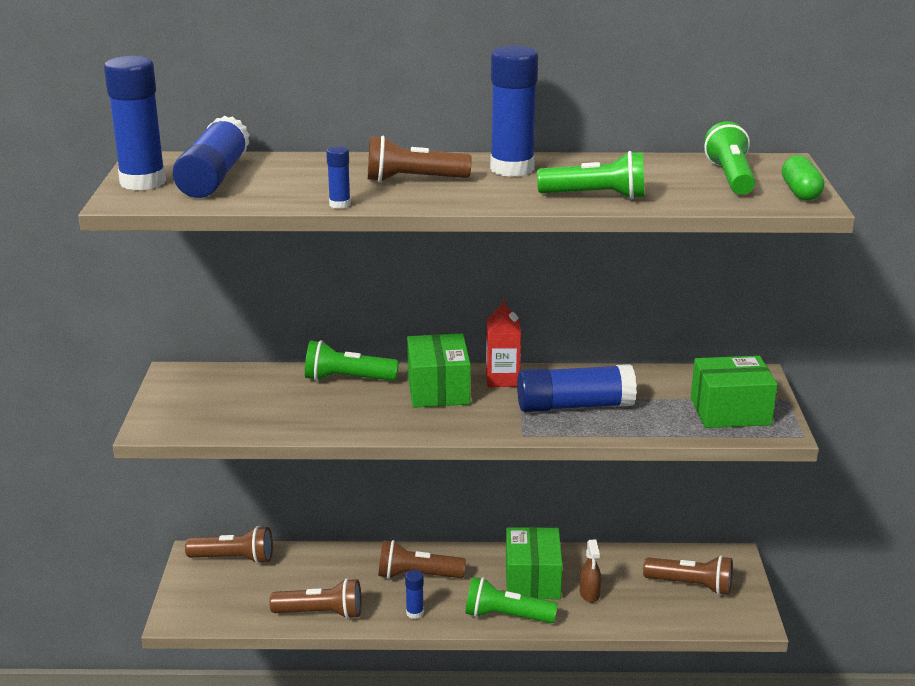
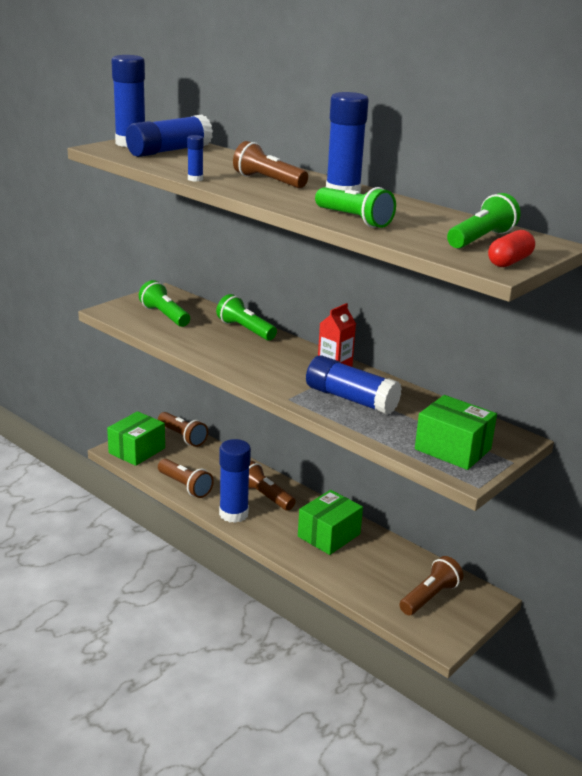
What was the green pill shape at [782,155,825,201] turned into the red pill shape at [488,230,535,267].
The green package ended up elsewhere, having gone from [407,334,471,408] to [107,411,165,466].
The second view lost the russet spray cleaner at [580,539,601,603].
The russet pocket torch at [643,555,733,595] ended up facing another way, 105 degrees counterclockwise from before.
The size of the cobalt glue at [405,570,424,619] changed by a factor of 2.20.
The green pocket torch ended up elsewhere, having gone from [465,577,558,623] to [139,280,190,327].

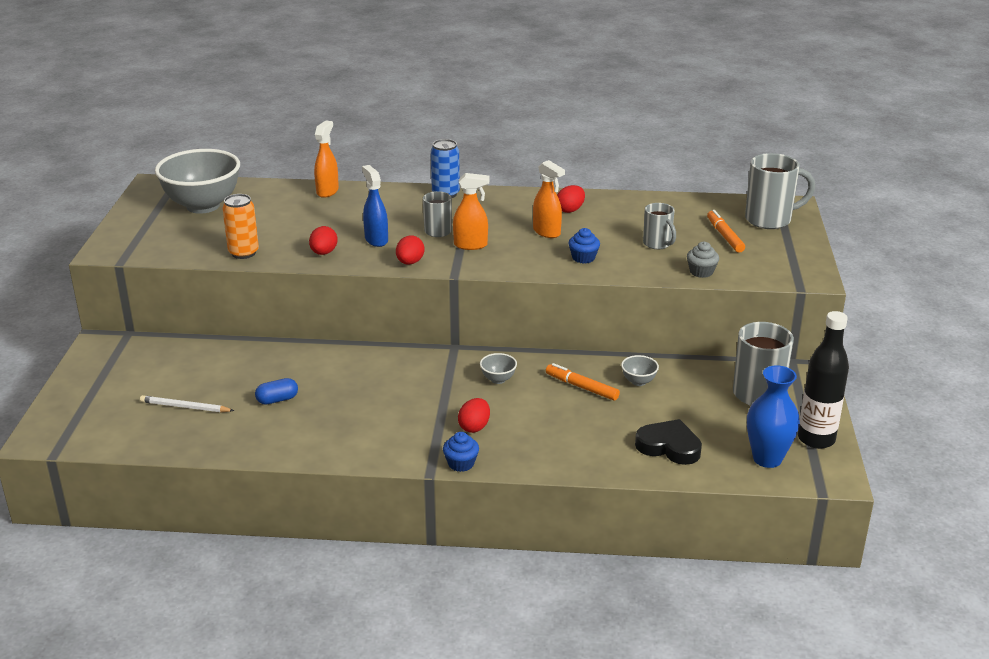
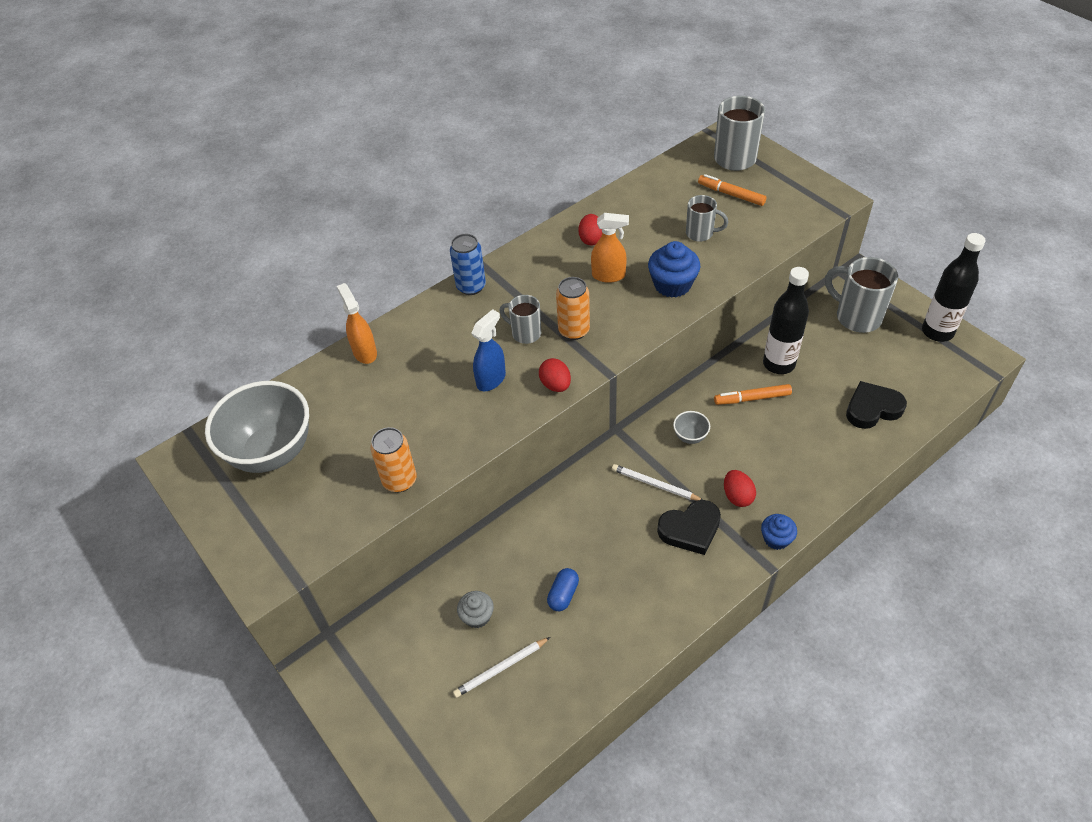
The cobalt spray cleaner at [362,165,388,247] ended up facing another way, 105 degrees clockwise from before.
Where the orange-coloured spray cleaner stood at [453,173,489,250], the orange-coloured can came to stand at [556,277,590,340].
The second view lost the red egg shape at [309,226,338,255].
The size of the cobalt cupcake at [568,228,600,263] changed by a factor of 1.63.
The ash-grey cupcake ended up elsewhere, having gone from [687,242,719,278] to [457,591,494,628].
Where the ash-grey serving bowl stood at [621,355,659,386], the ebony drink bottle came to stand at [763,267,809,374].
The second view lost the cobalt flower vase at [747,365,800,468].
The second view gained the snow-white lead pencil at [612,464,703,501].
The second view gained the ebony love heart at [657,500,721,555].

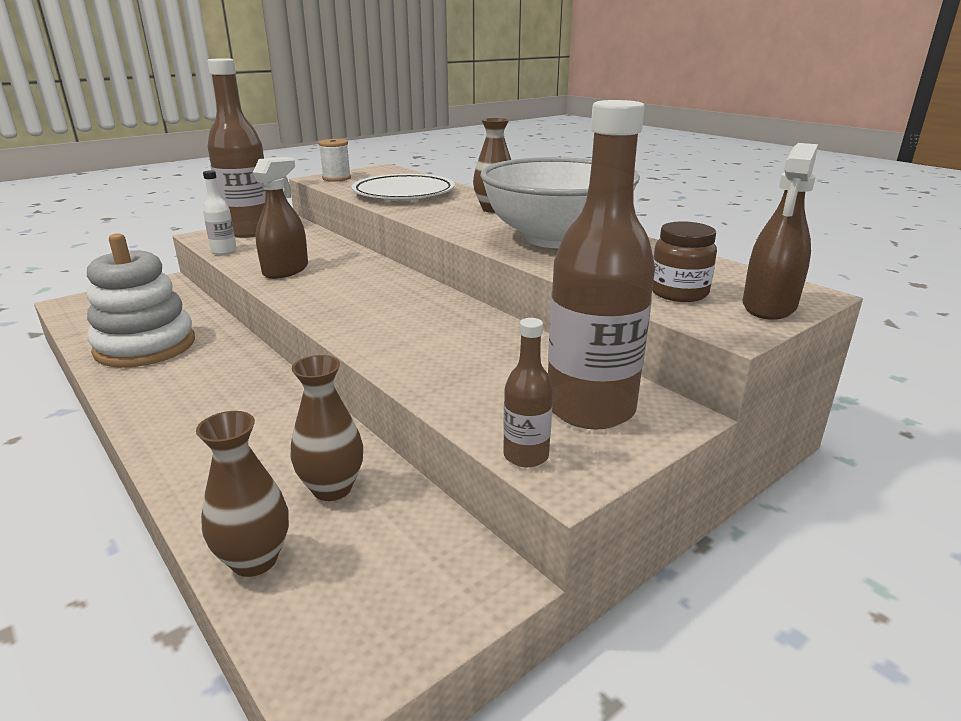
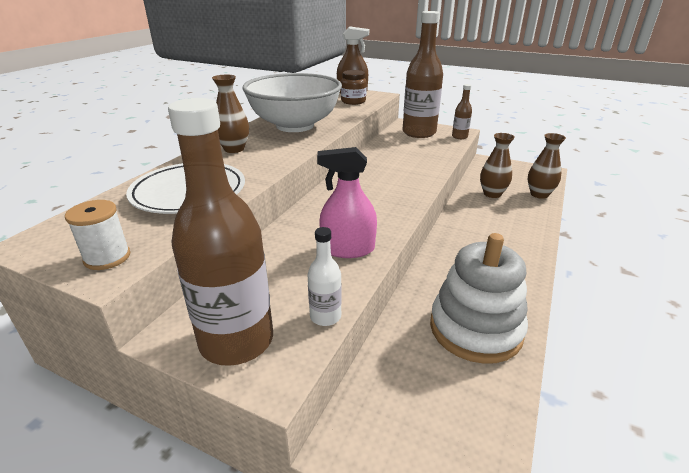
What was the russet spray cleaner at [253,157,308,279] turned into the pink spray cleaner at [317,147,377,258].

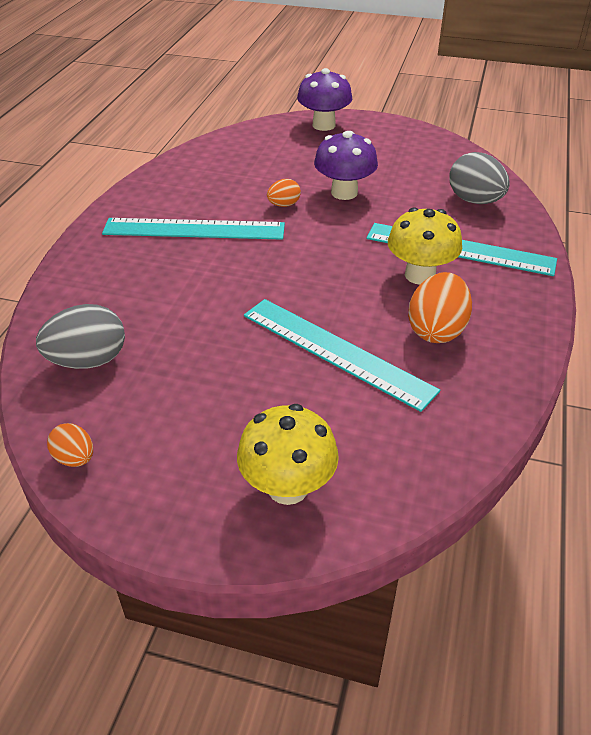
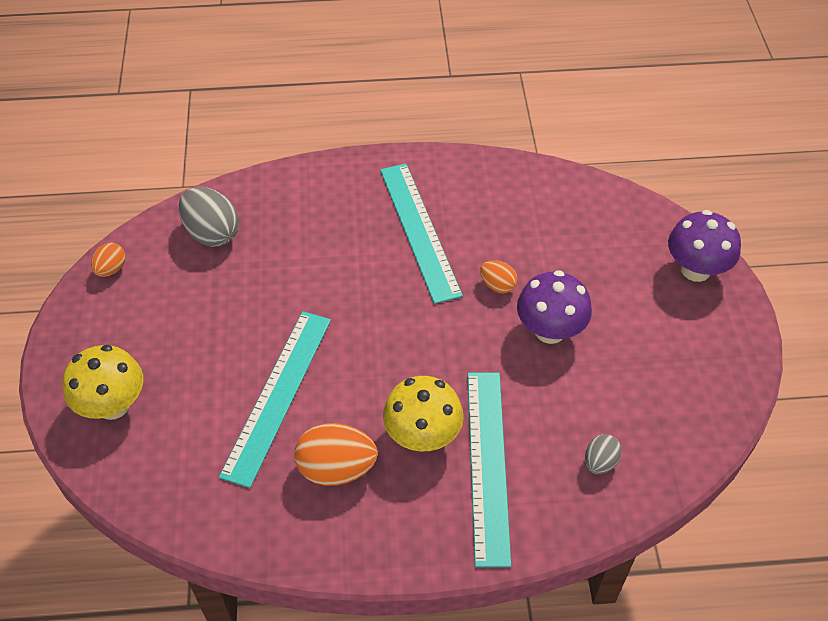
The size of the ash-grey egg shape at [449,152,510,204] changed by a factor of 0.56.

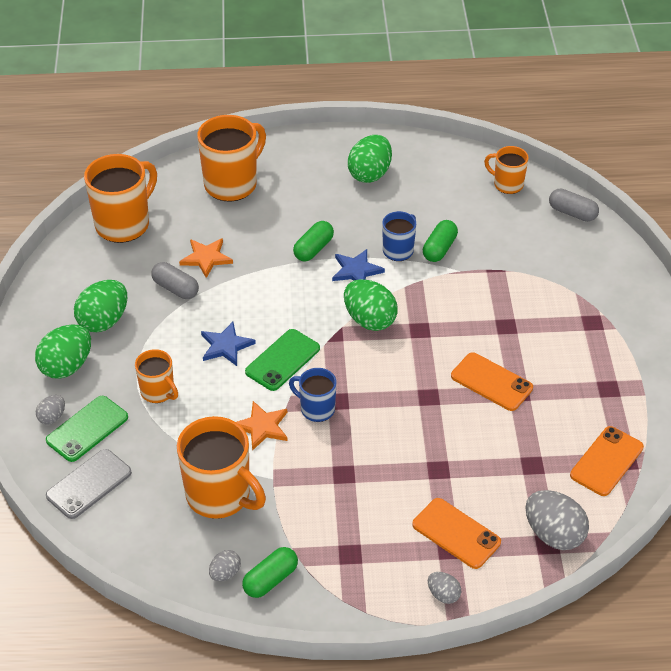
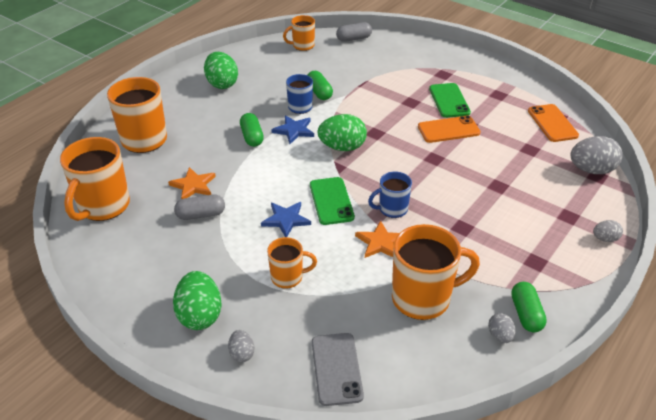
The orange-coloured coffee mug at [84,154,157,243] ended up facing another way, 150 degrees counterclockwise from before.
The second view lost the green egg shape at [74,280,127,332].
The green mobile phone ended up elsewhere, having gone from [46,396,128,462] to [429,83,471,118].
The second view lost the orange-coloured mobile phone at [412,498,501,569].

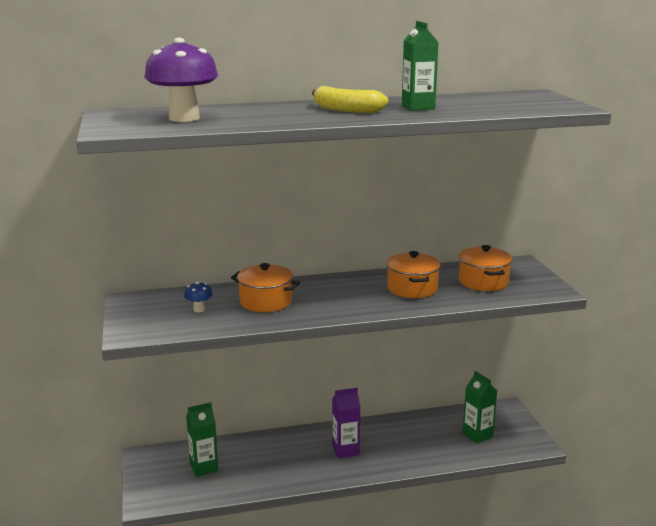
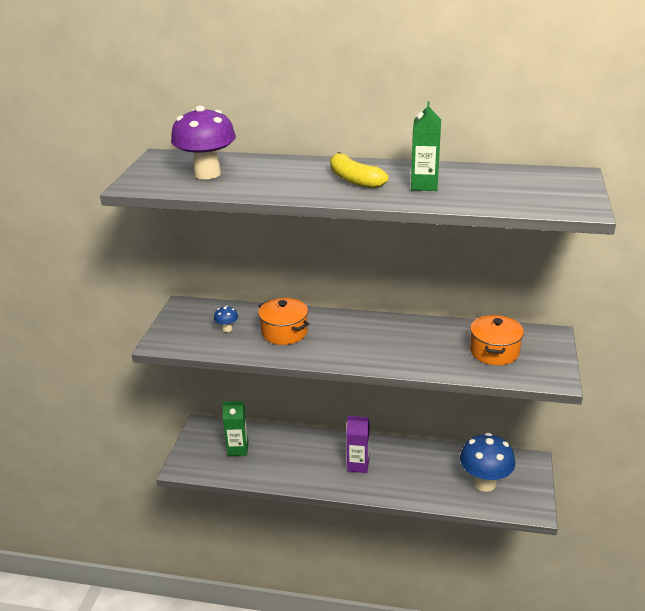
The second view lost the orange-coloured stockpot at [386,251,441,298].
Where the green carton stood at [463,371,497,444], the cobalt toadstool came to stand at [460,433,515,492].

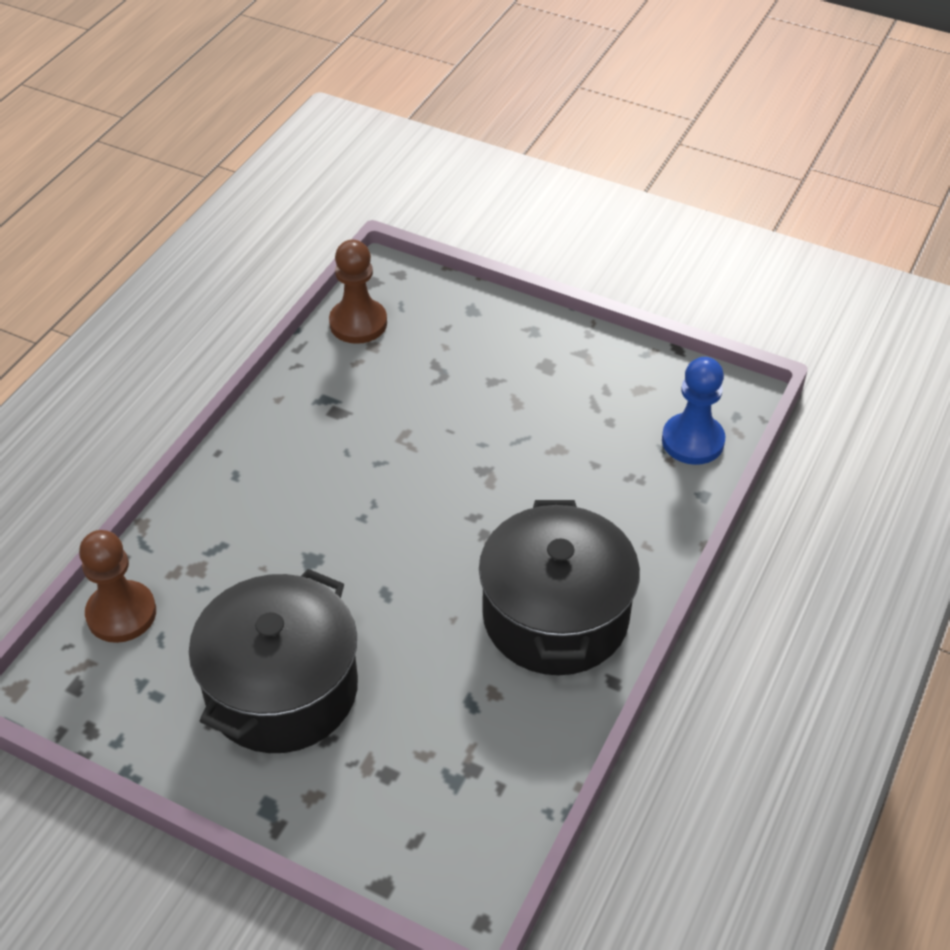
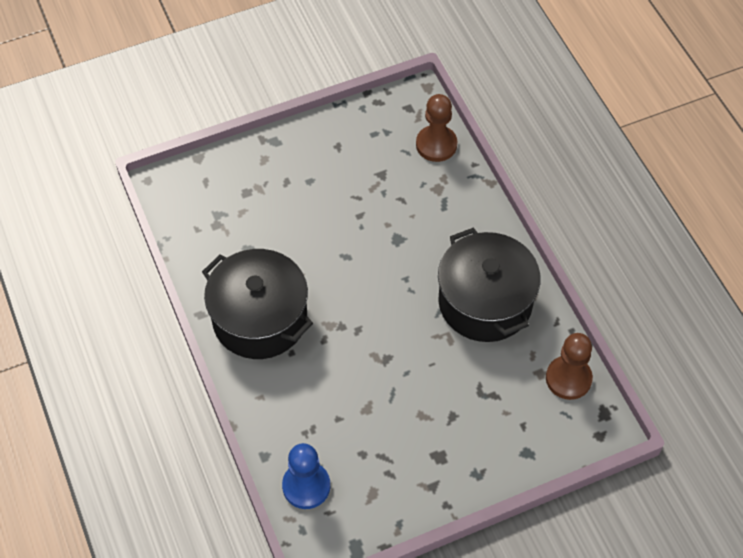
The ebony stockpot ended up elsewhere, having gone from [189,569,358,753] to [438,228,541,342].

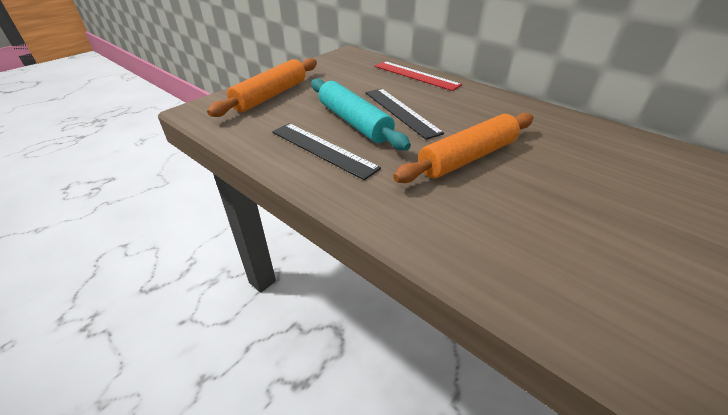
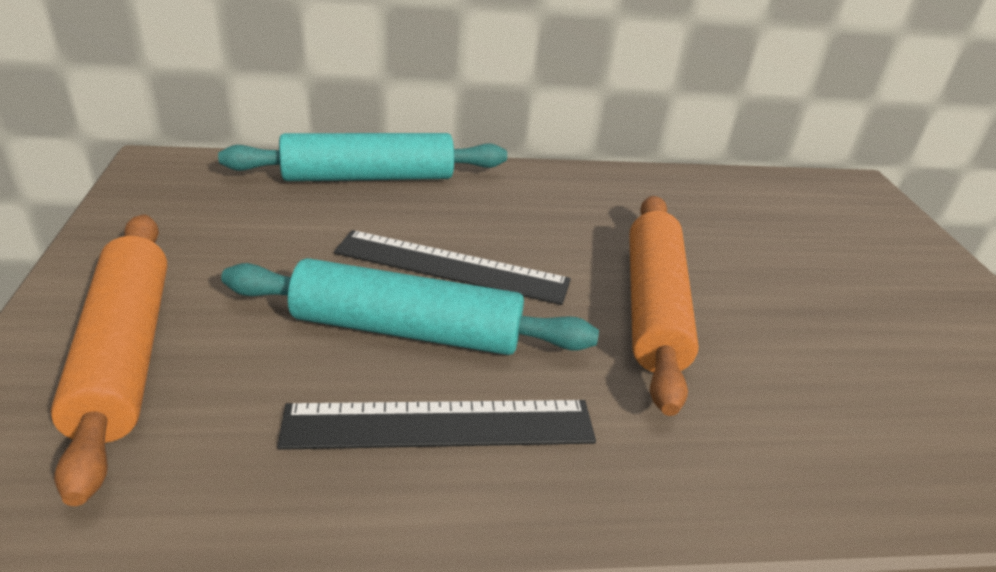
Where the red measuring stick stood at [375,61,462,91], the aqua pastry roller came to stand at [218,133,507,181].

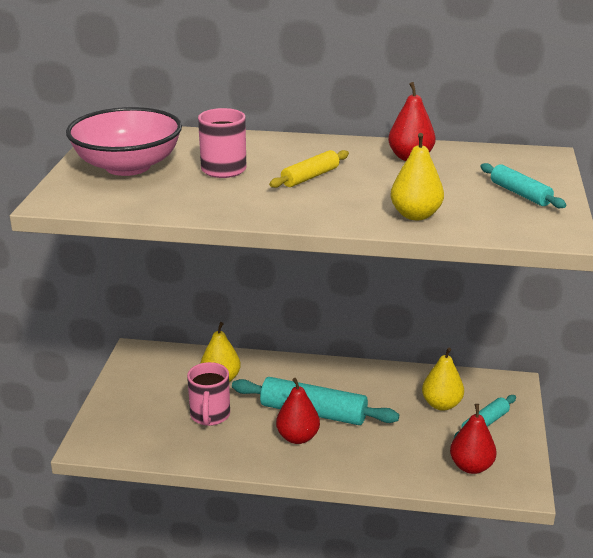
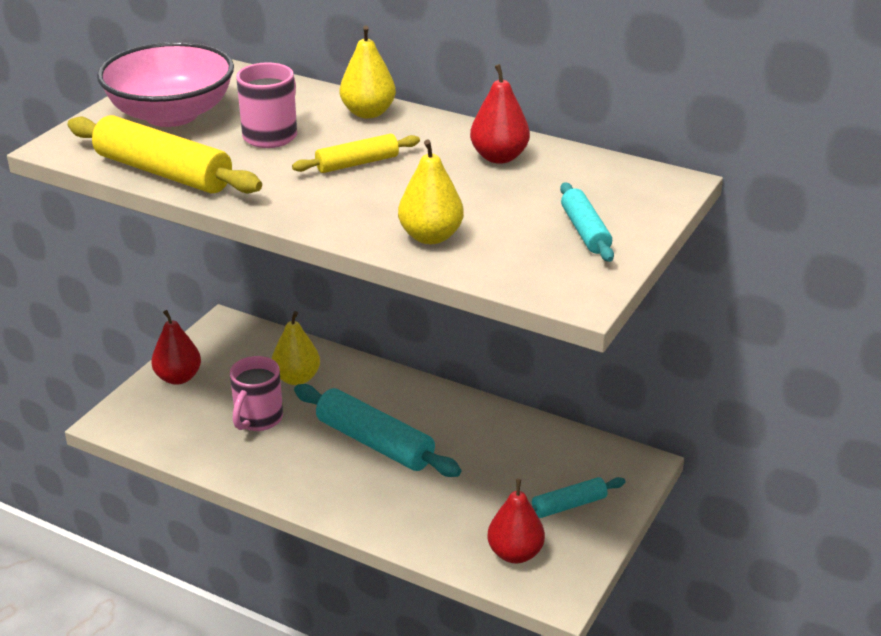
The golden pear fruit ended up elsewhere, having gone from [422,348,464,411] to [340,26,396,118].
The red pear fruit ended up elsewhere, having gone from [276,378,320,444] to [151,310,201,385].
The second view gained the golden pastry roller at [67,115,262,193].

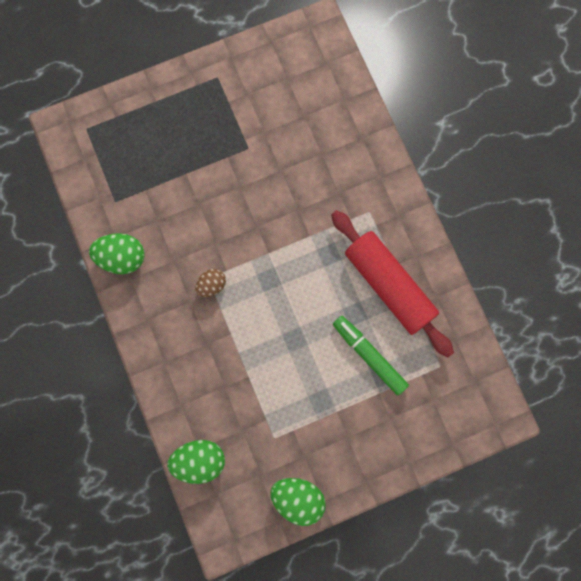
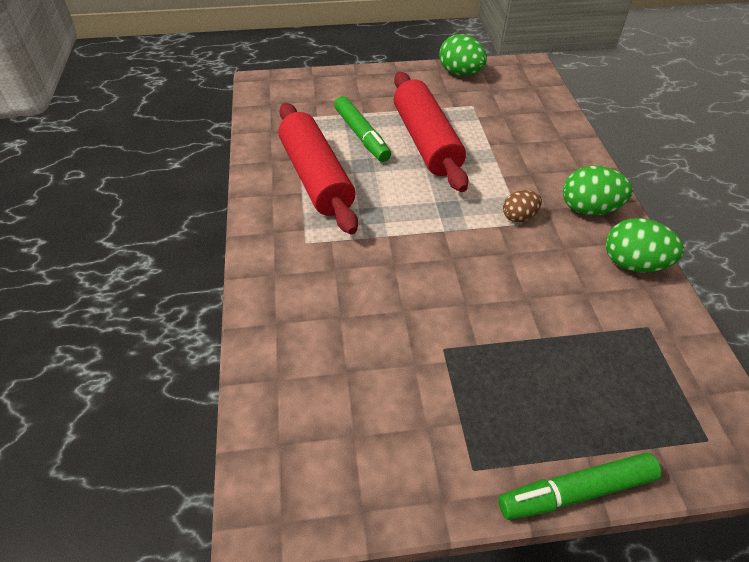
The green egg shape ended up elsewhere, having gone from [167,440,225,484] to [563,166,633,215].
The second view gained the red pastry roller at [394,72,469,192].
The second view gained the green marker pen at [498,453,662,520].

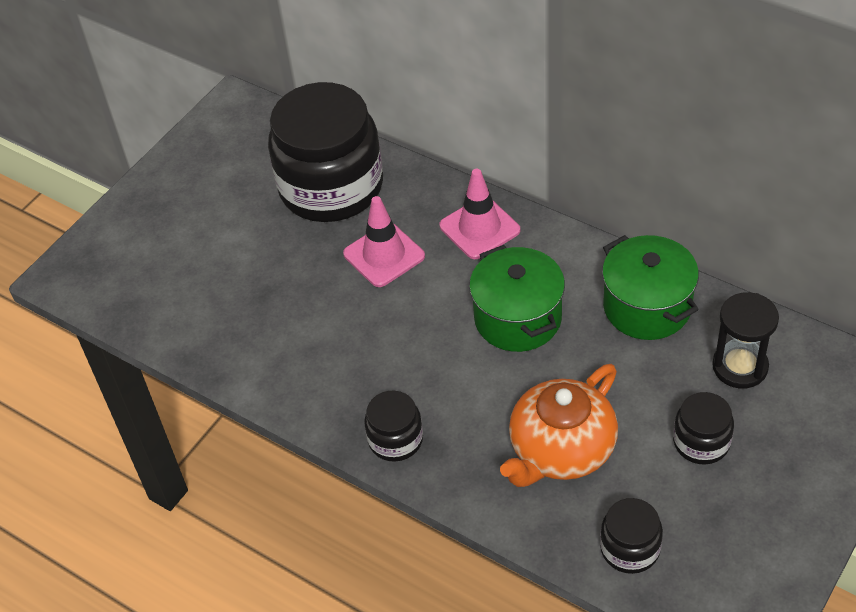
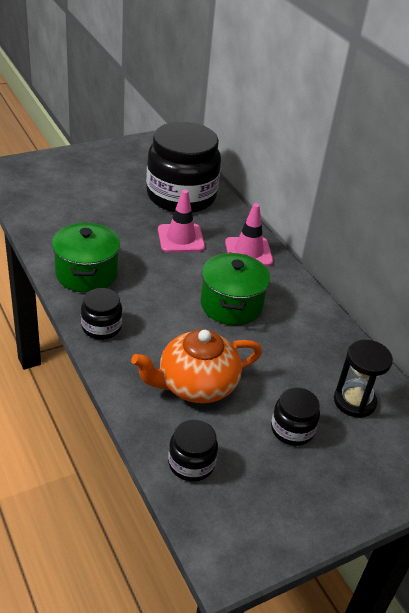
The green stockpot ended up elsewhere, having gone from [602,235,699,340] to [52,223,120,293].

